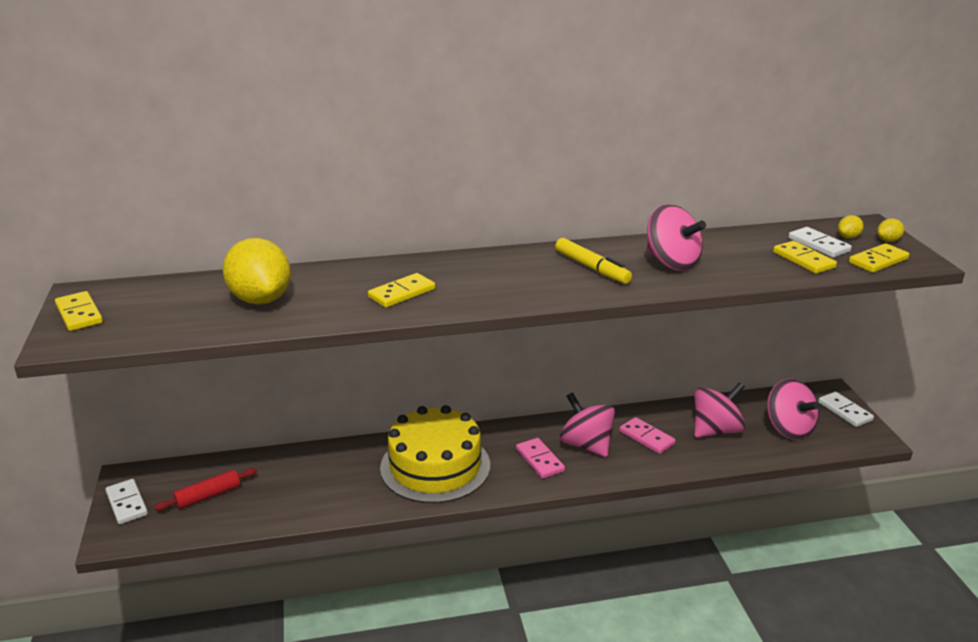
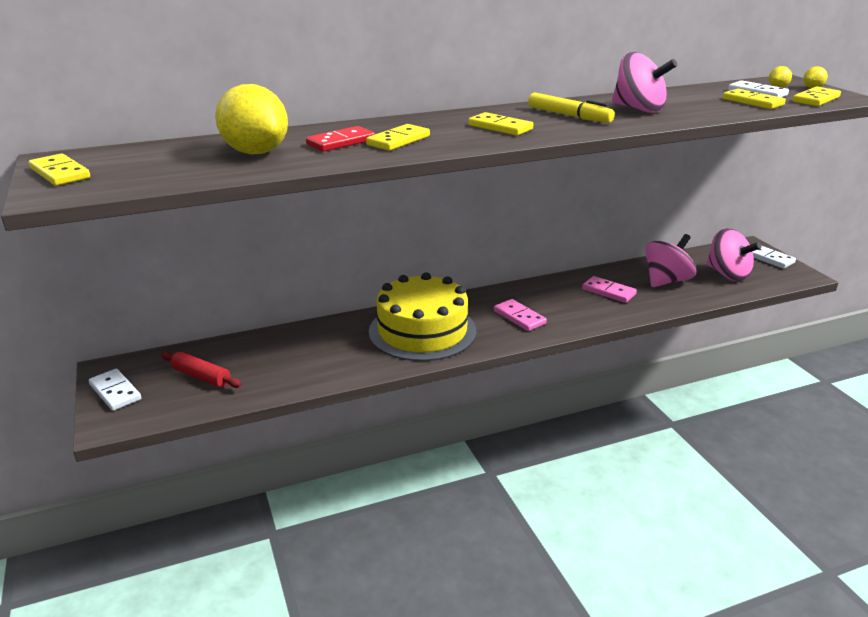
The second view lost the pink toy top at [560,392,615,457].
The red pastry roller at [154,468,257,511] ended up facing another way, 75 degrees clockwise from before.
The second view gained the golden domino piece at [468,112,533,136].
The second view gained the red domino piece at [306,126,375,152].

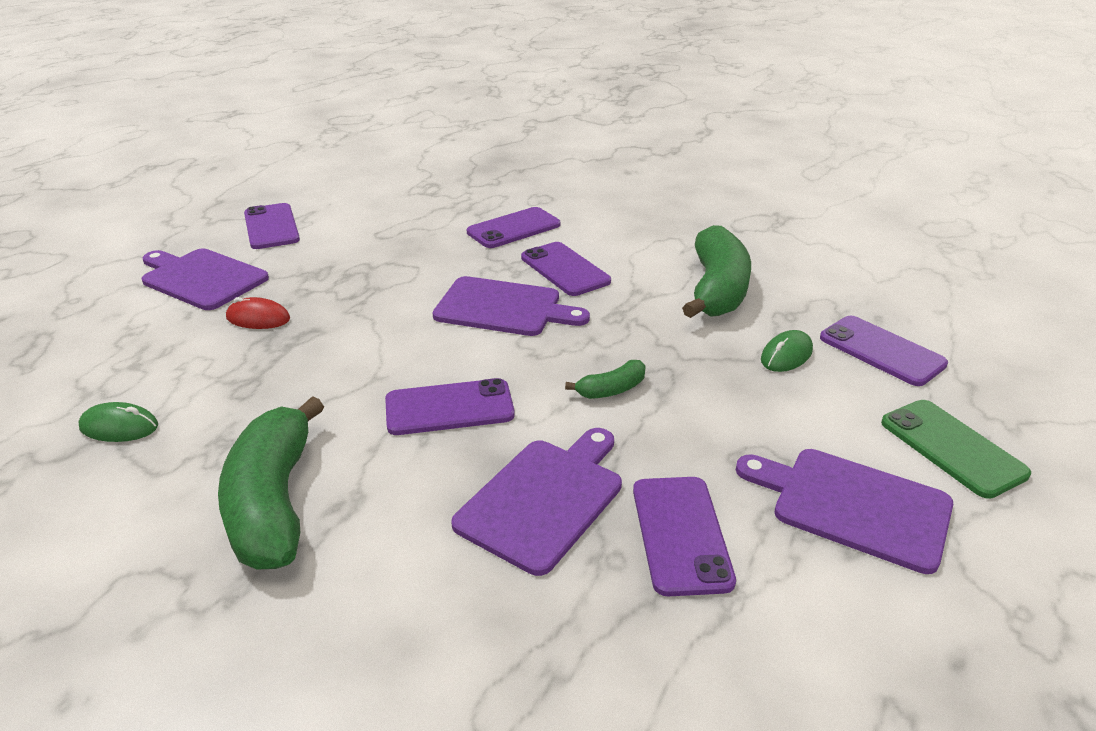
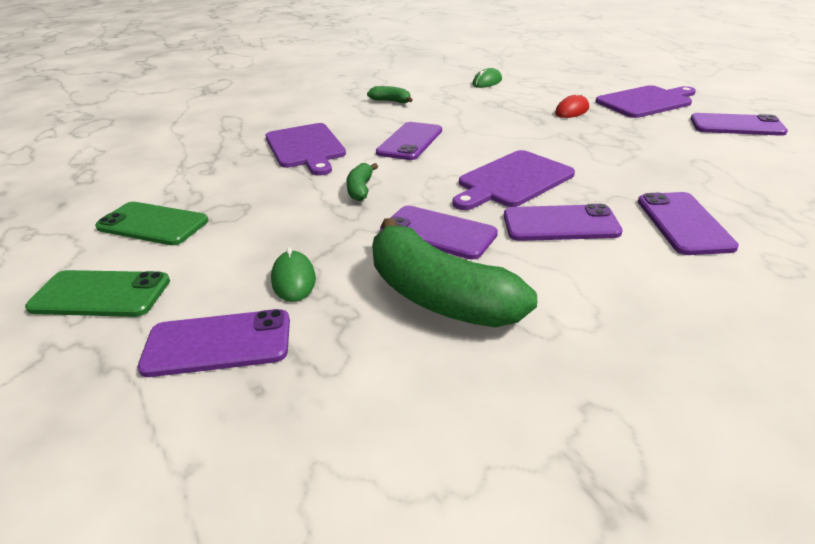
The size of the green toy banana at [218,396,324,570] changed by a factor of 0.46.
Where the violet cutting board stood at [736,449,953,574], the green mobile phone came to stand at [95,202,208,245].
The violet mobile phone ended up elsewhere, having gone from [633,477,736,596] to [380,206,498,260].

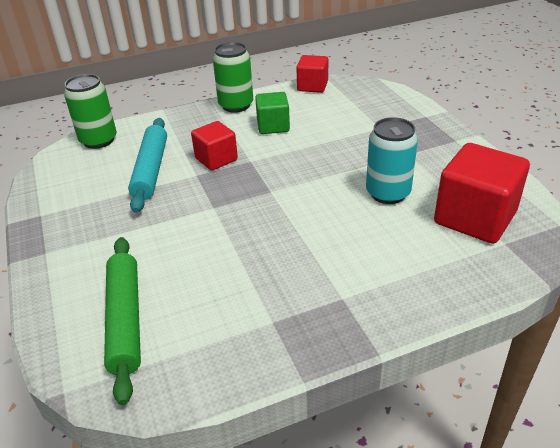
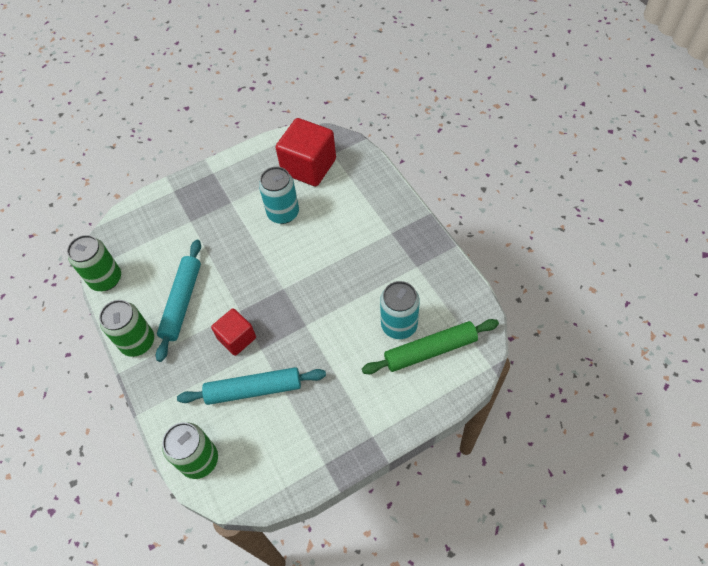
Where the red cube stood at [296,55,328,93], the green can came to stand at [67,235,121,291].
Where the green cube stood at [255,92,290,134], the aqua pastry roller came to stand at [156,239,201,362].
The second view gained the aqua can at [380,281,420,339].

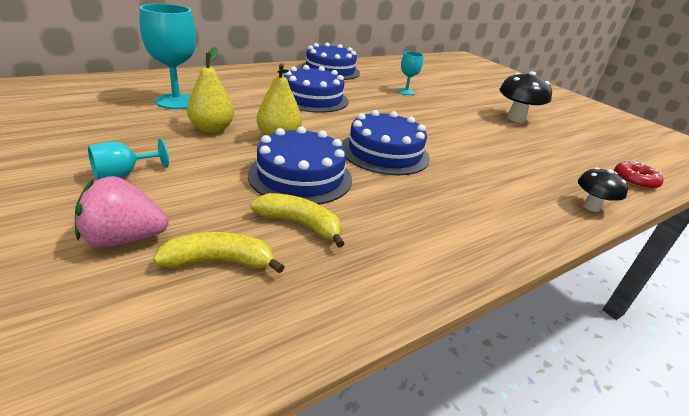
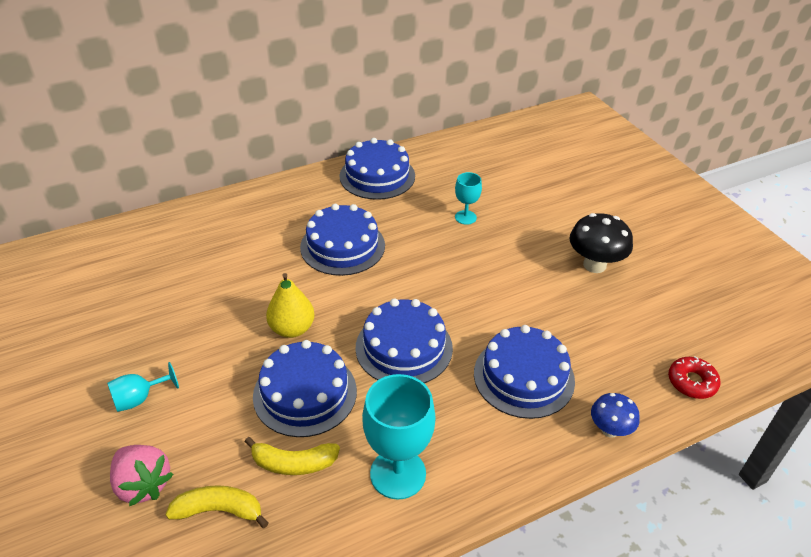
The aqua wine glass ended up elsewhere, having gone from [140,4,196,109] to [362,374,436,500].
The second view lost the golden pear fruit at [187,47,234,133].
What was the ebony toadstool at [578,167,628,212] turned into the cobalt toadstool at [591,393,640,438].
The pink toy strawberry at [75,176,168,247] ended up facing another way, 135 degrees counterclockwise from before.
The golden toy banana at [251,193,345,248] ended up facing another way, 150 degrees clockwise from before.
The second view gained the cobalt cake at [474,325,575,419].

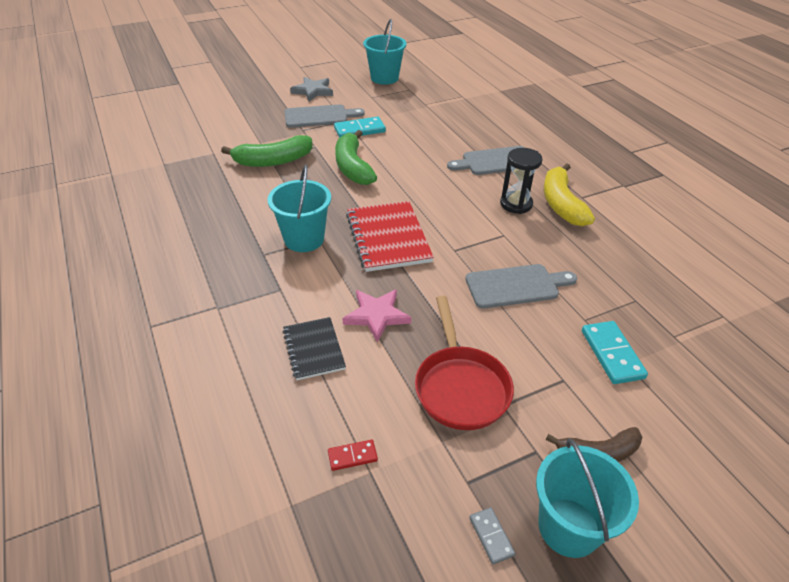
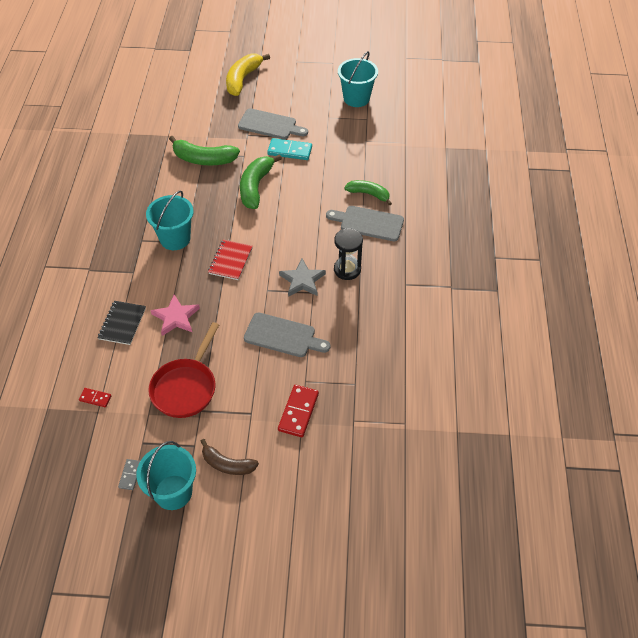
The ash-grey star ended up elsewhere, having gone from [290,77,333,102] to [279,259,326,297].
The golden toy banana ended up elsewhere, having gone from [544,163,595,226] to [226,54,270,96].
The size of the red notepad at [346,201,434,272] changed by a factor of 0.61.
What was the aqua domino piece at [582,321,648,384] turned into the red domino piece at [278,385,319,437].
The second view gained the green toy banana at [344,180,392,205].

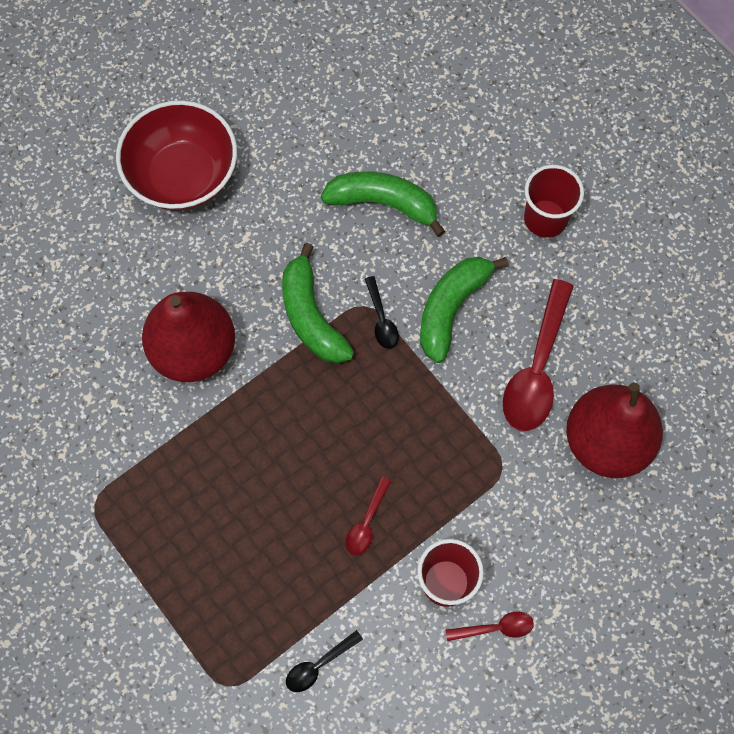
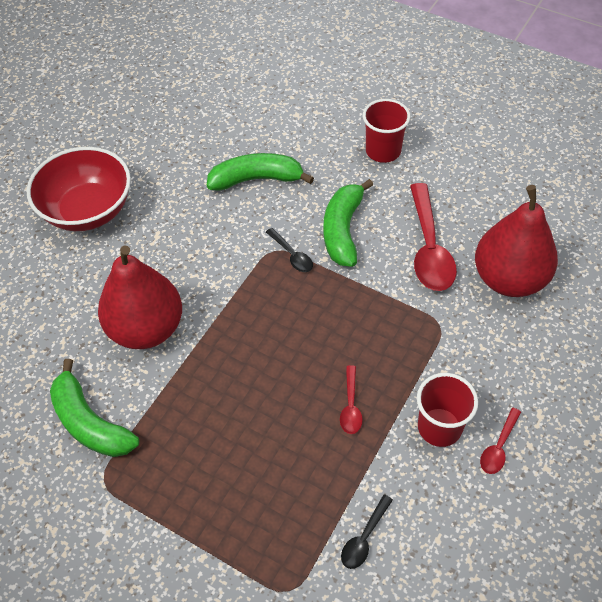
The green toy banana ended up elsewhere, having gone from [282,243,354,364] to [50,359,139,457].
The red tablespoon at [446,612,534,641] ended up facing another way, 150 degrees clockwise from before.

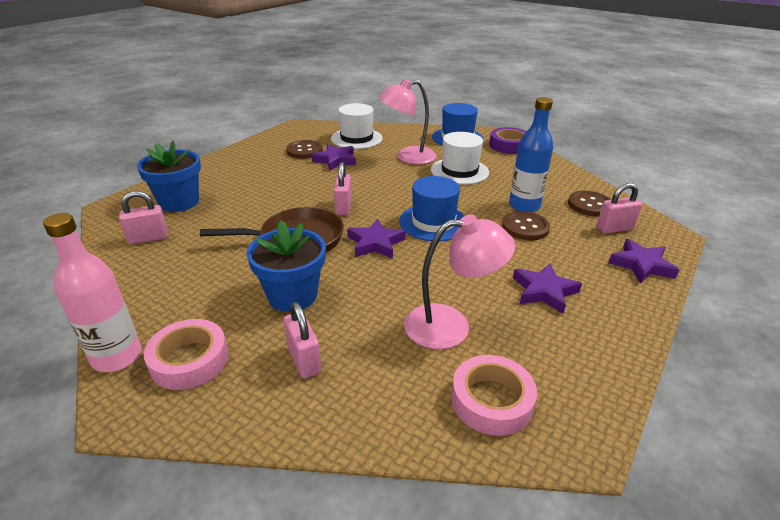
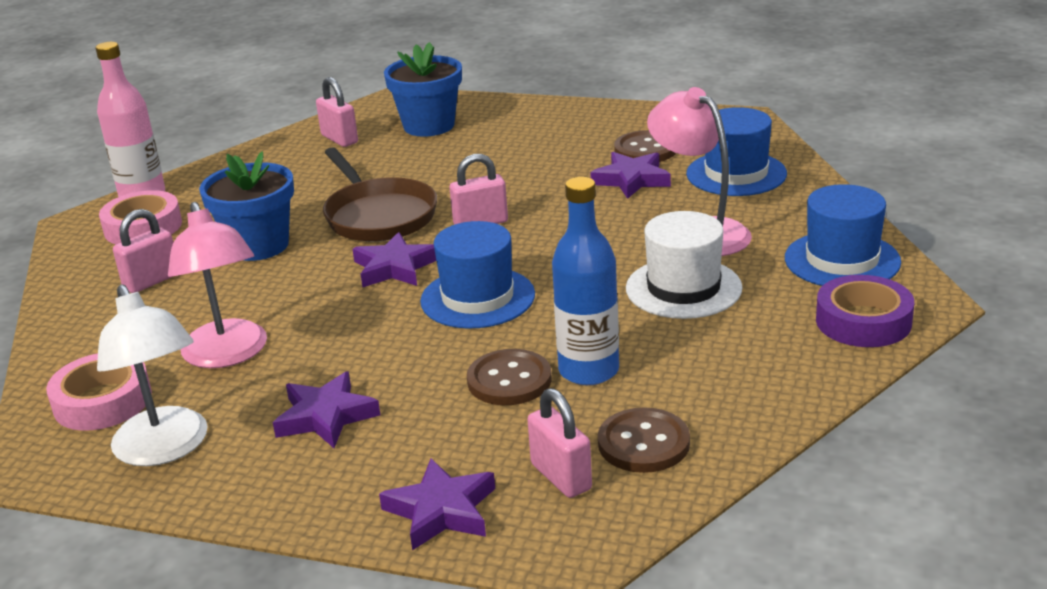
What was the snow-white hat at [331,103,383,149] turned into the cobalt hat at [686,107,787,196].
The second view gained the snow-white lamp at [97,284,208,466].

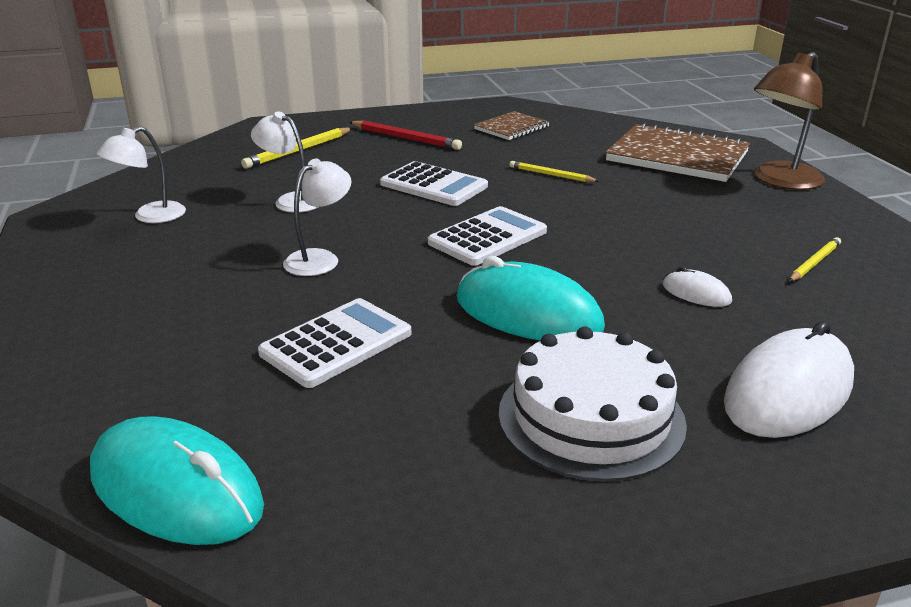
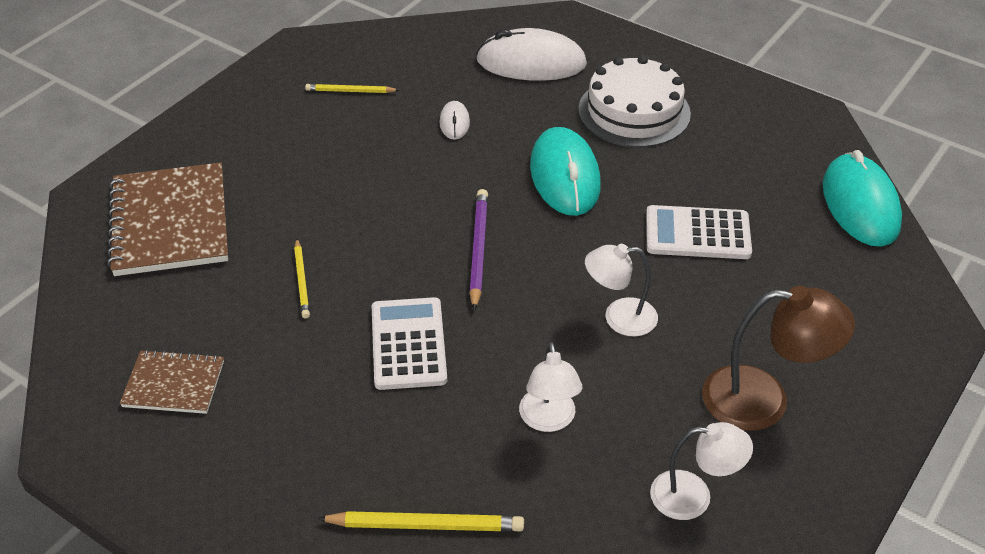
The russet lamp ended up elsewhere, having gone from [754,52,825,190] to [702,286,855,431].
The second view lost the red lead pencil at [349,120,462,150].
Where the snow-white adding machine stood at [428,206,547,266], the violet lead pencil came to stand at [469,189,488,311].

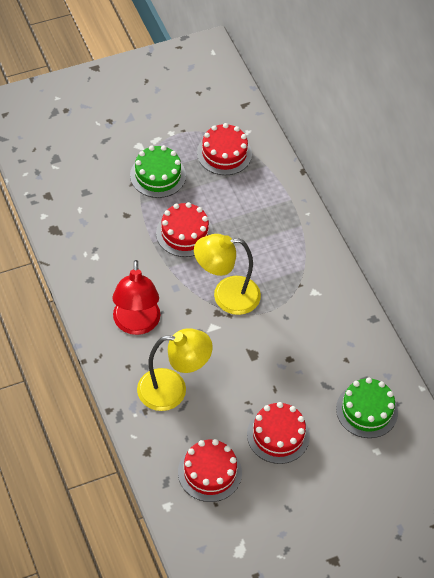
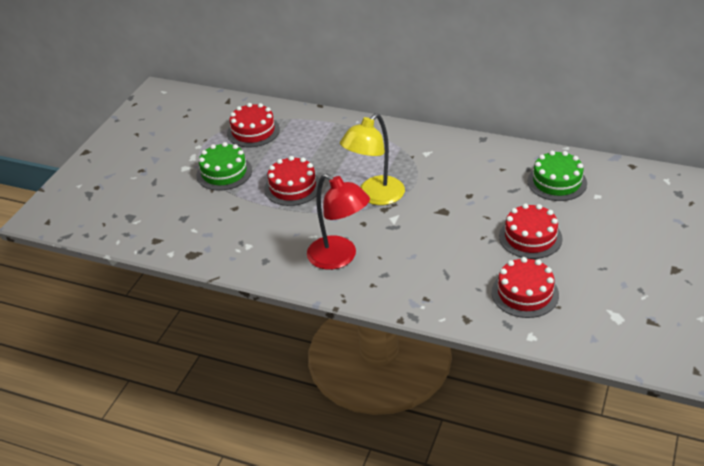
The second view lost the golden lamp at [137,328,213,411].

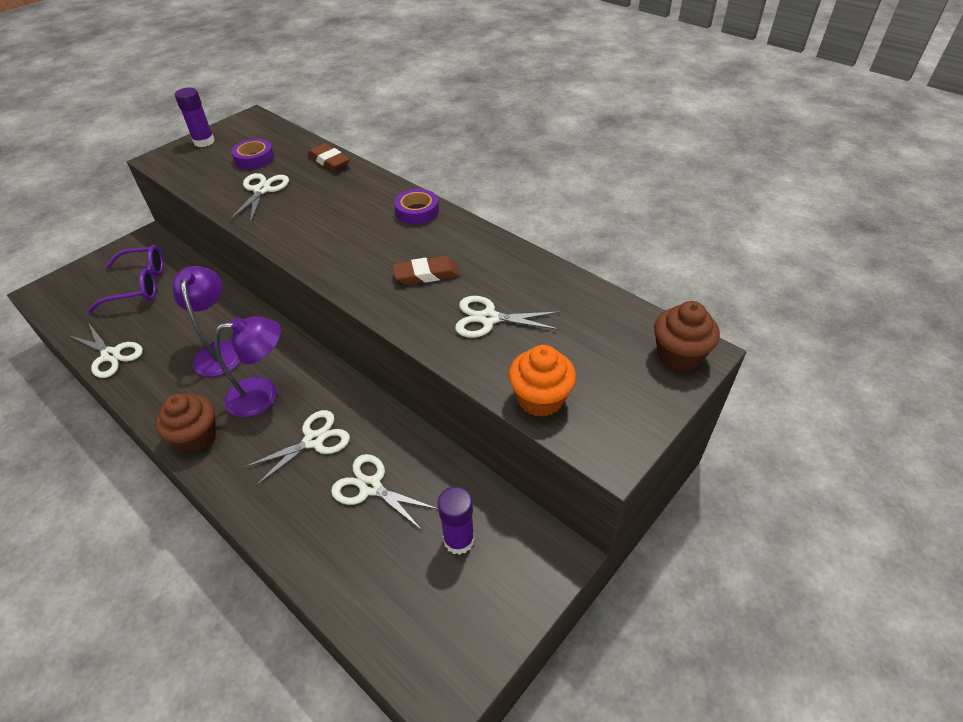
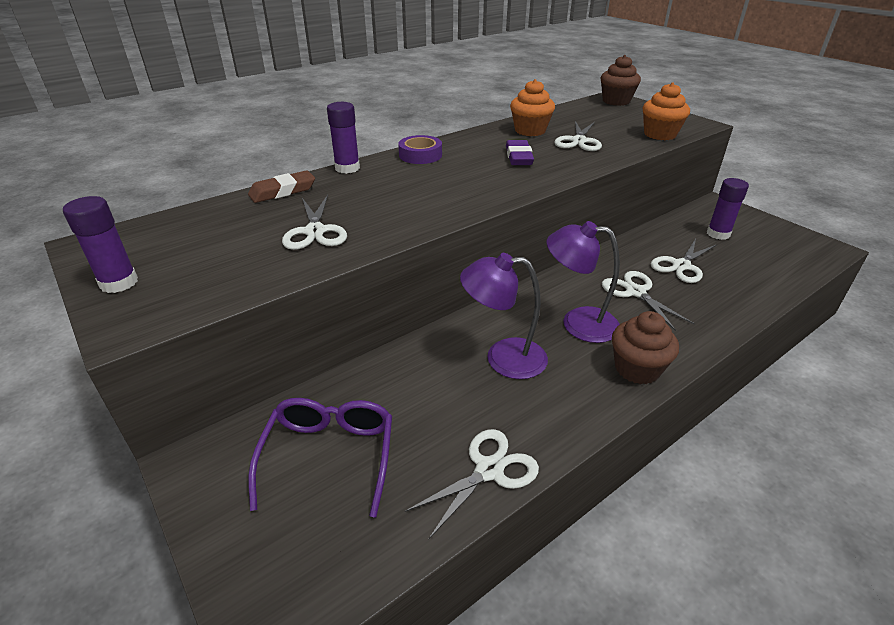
The second view lost the violet sticky tape at [231,139,274,169].
The snow-white shears at [229,173,289,223] ended up facing another way, 120 degrees counterclockwise from before.
What was the russet eraser at [393,256,459,285] turned into the violet eraser at [506,140,534,165].
The violet lamp at [214,316,281,417] ended up facing another way, 75 degrees counterclockwise from before.
The second view gained the orange-coloured cupcake at [510,79,555,136].
The second view gained the violet glue at [327,102,360,174].

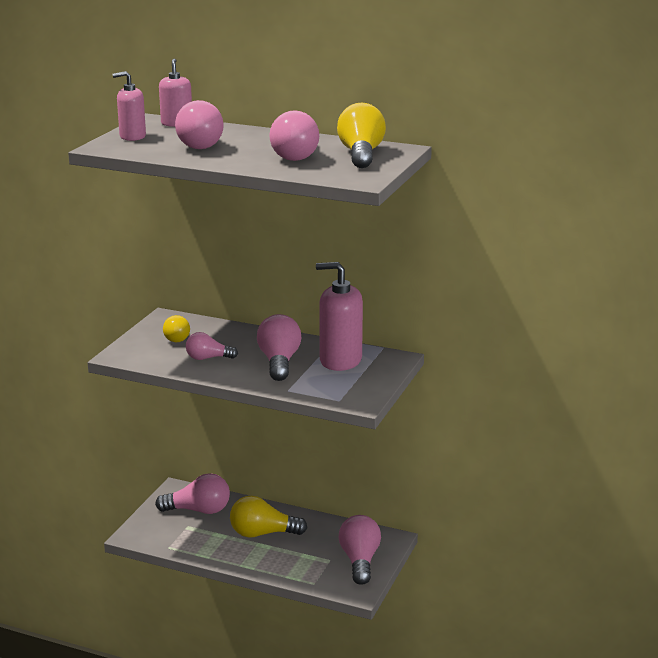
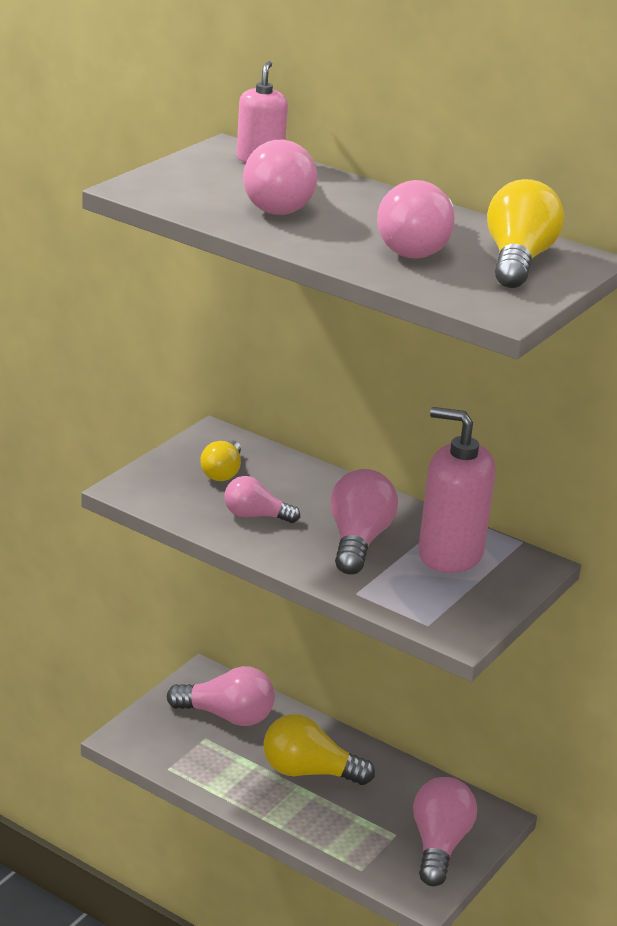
The second view lost the pink pump bottle at [113,71,146,141].

